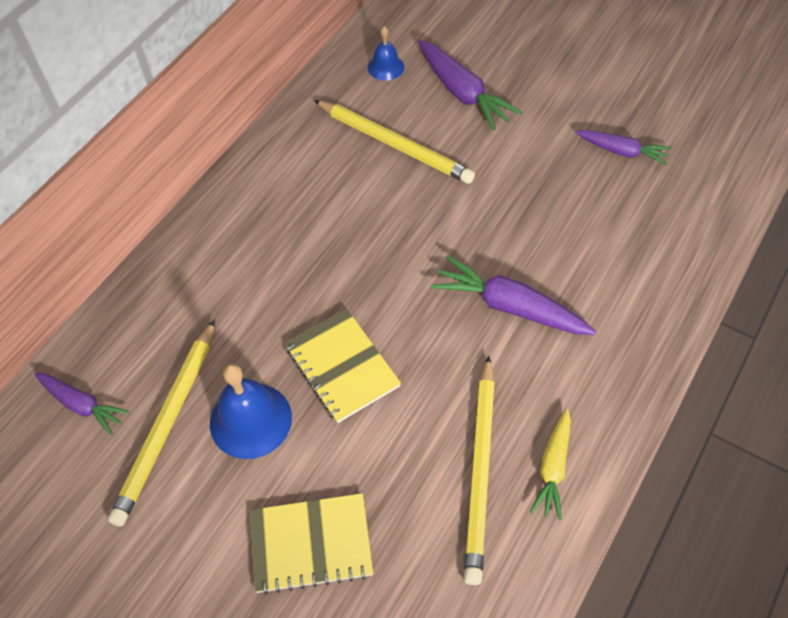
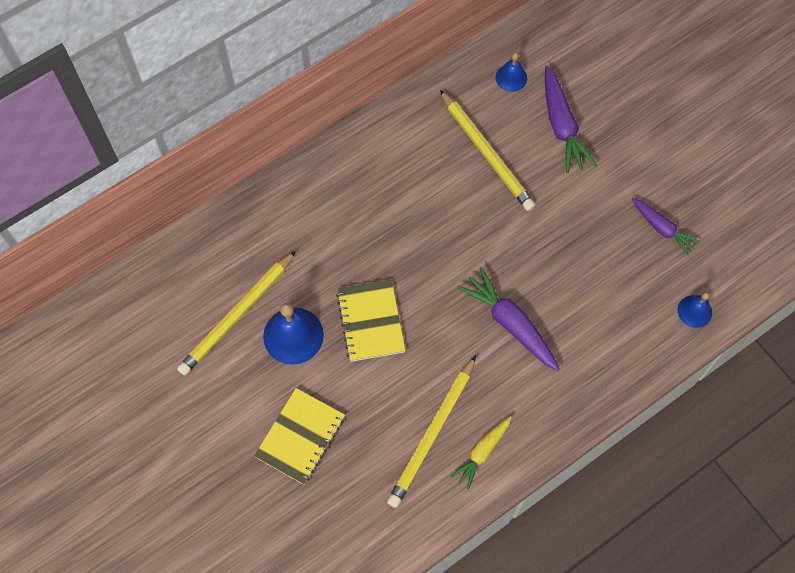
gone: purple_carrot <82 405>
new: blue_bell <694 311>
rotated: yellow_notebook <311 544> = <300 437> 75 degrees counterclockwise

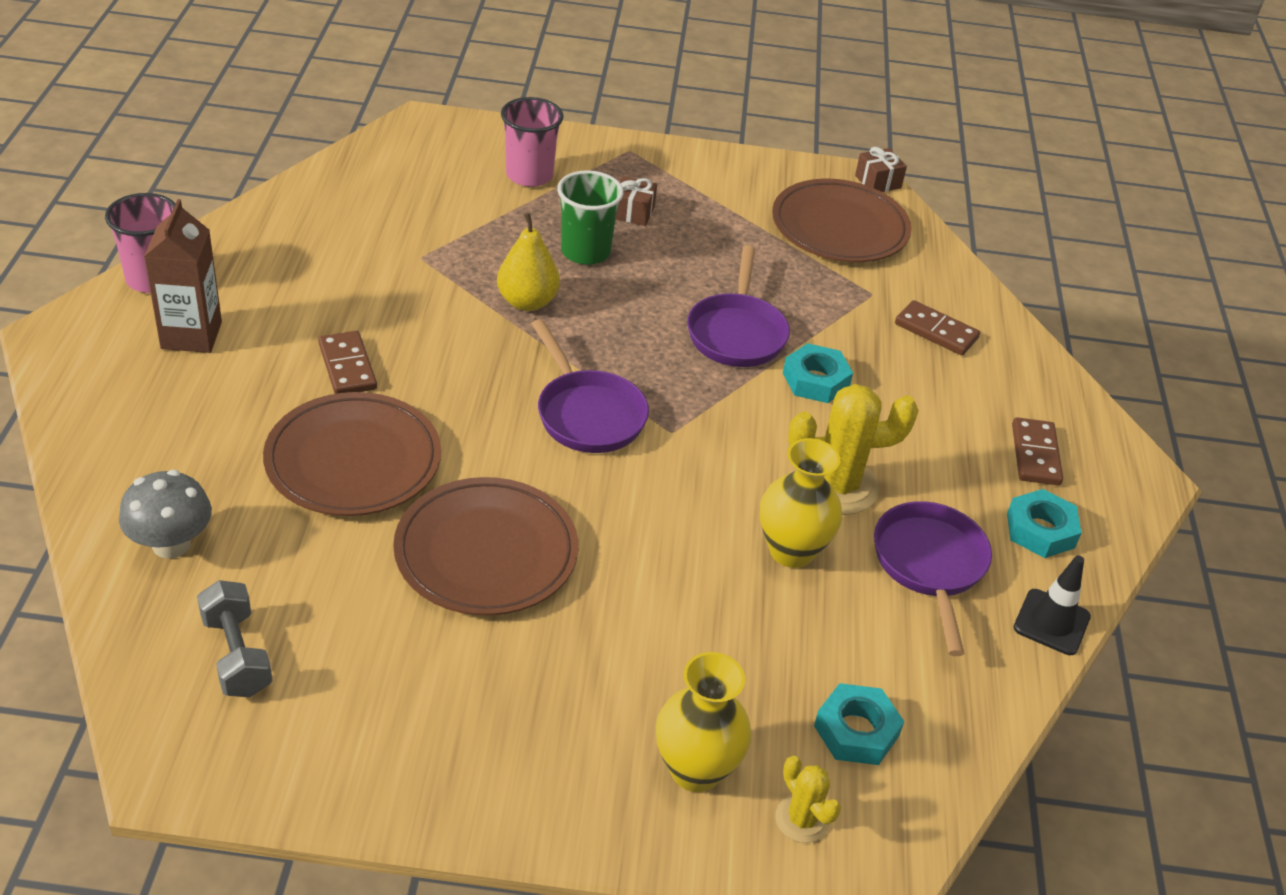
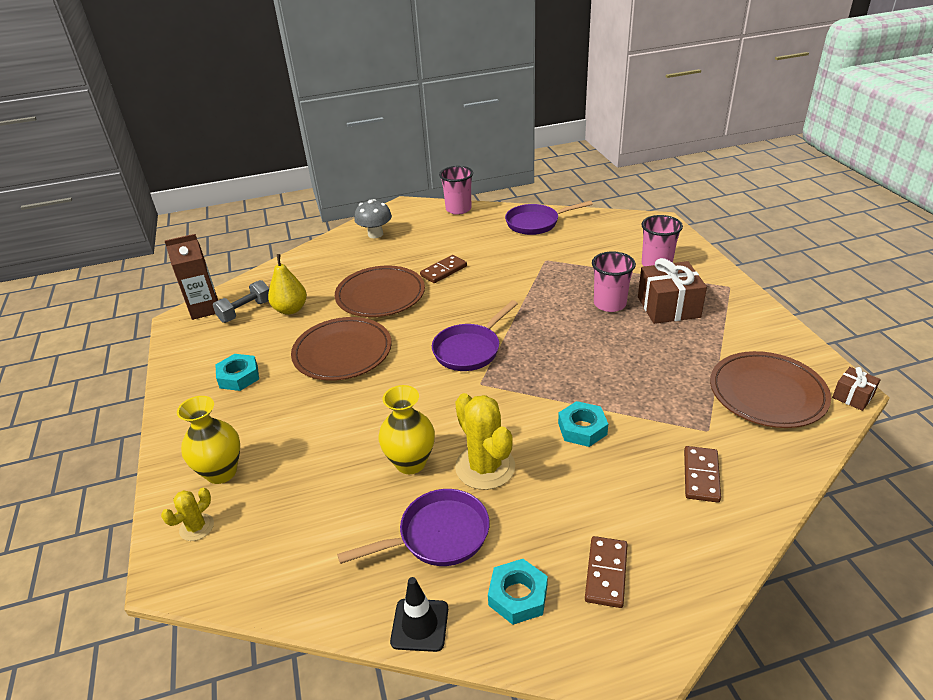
shifted: grey_mushroom <171 544> to <375 234>; brown_carton <191 335> to <205 309>; yellow_pear <527 302> to <290 309>; purple_pan <736 333> to <536 223>; turquoise_nut <856 731> to <239 377>
repainted: green_cup <585 252> to pink_cup <609 304>
rotated: brown_domino <1035 454> = <606 573> 60 degrees counterclockwise
scaled: brown_gift <633 212> = <668 307> x1.95

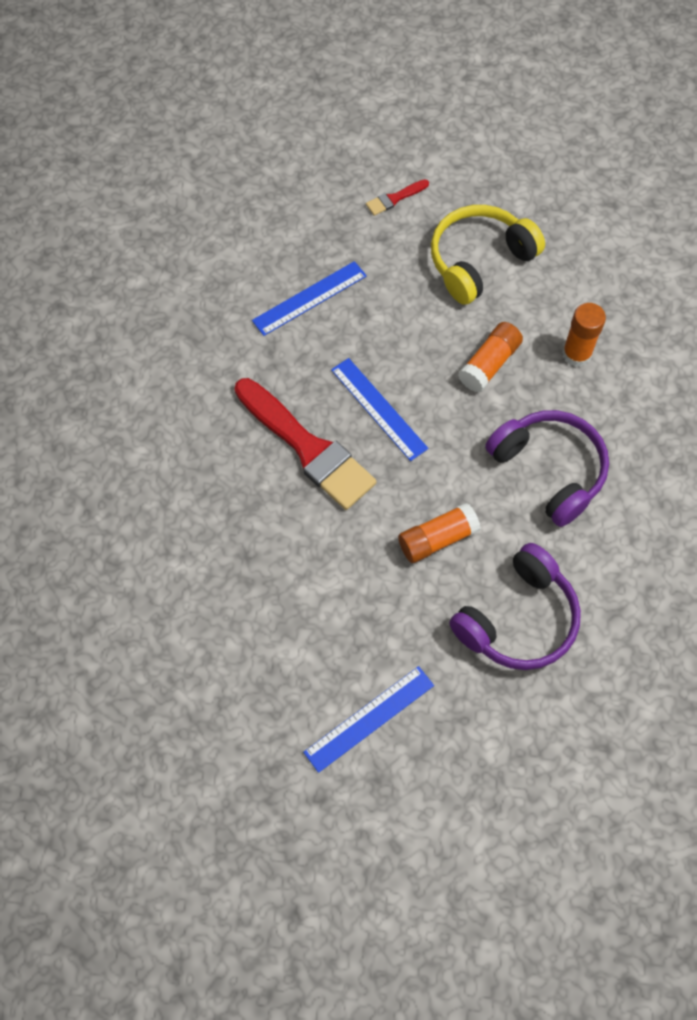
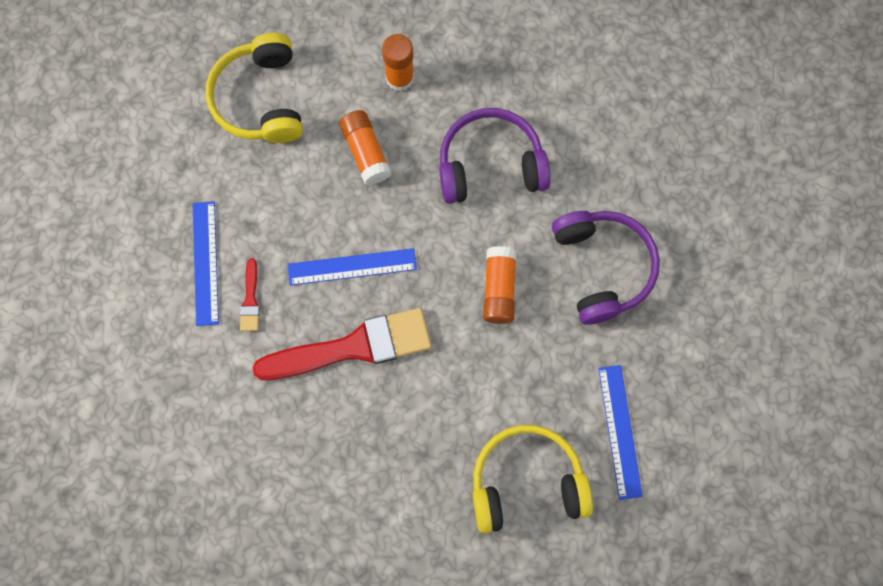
new: yellow_headphones <527 482>
shifted: red_brush <394 198> to <250 300>

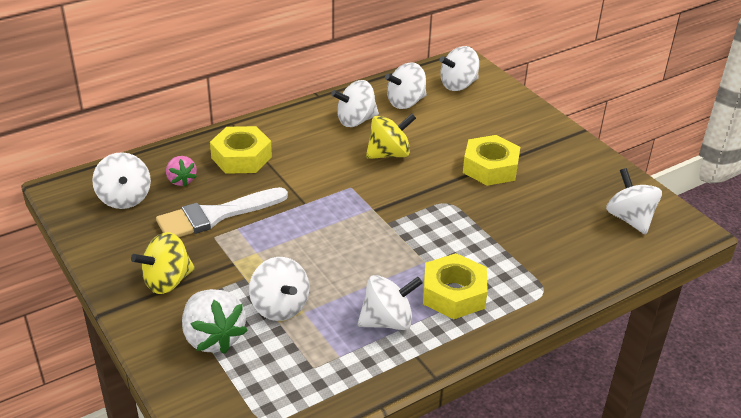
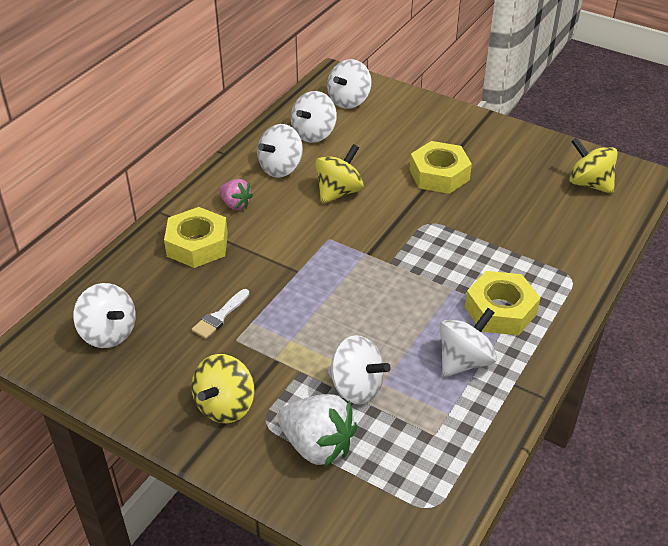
shifted: pink_strawberry <181 180> to <235 204>
repainted: white_spinning_top <629 219> to yellow_spinning_top <589 184>
scaled: white_brush <215 215> = <220 316> x0.51

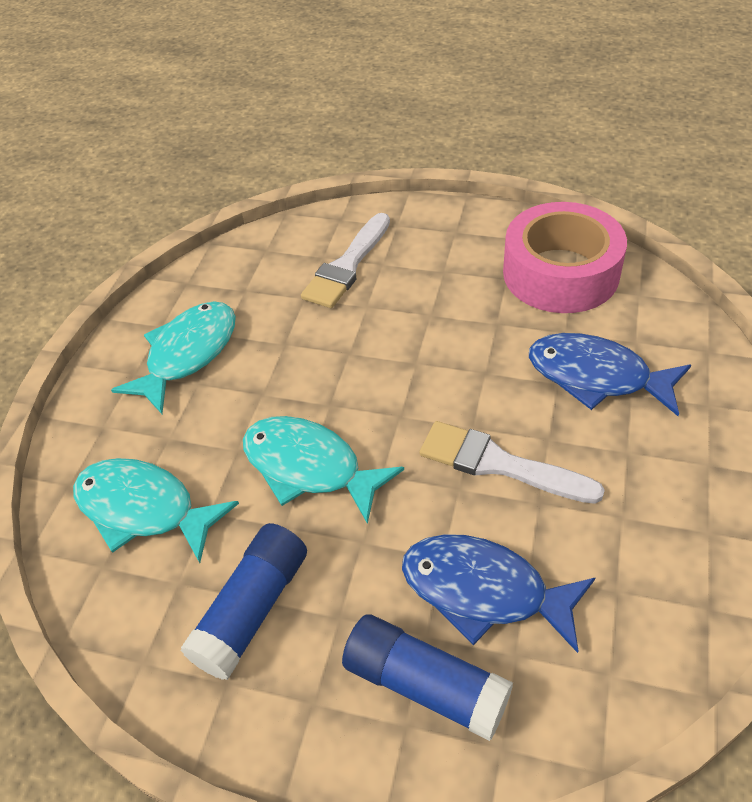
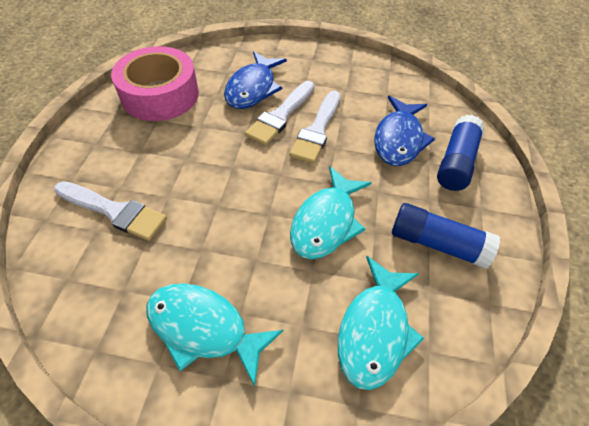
new: white_brush <280 115>

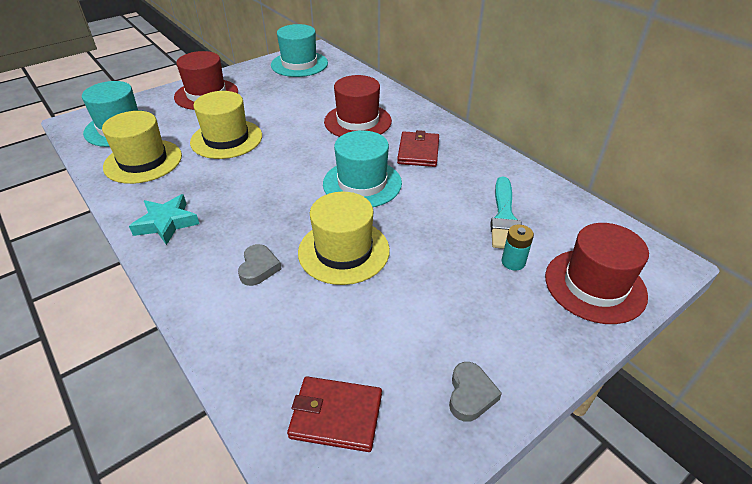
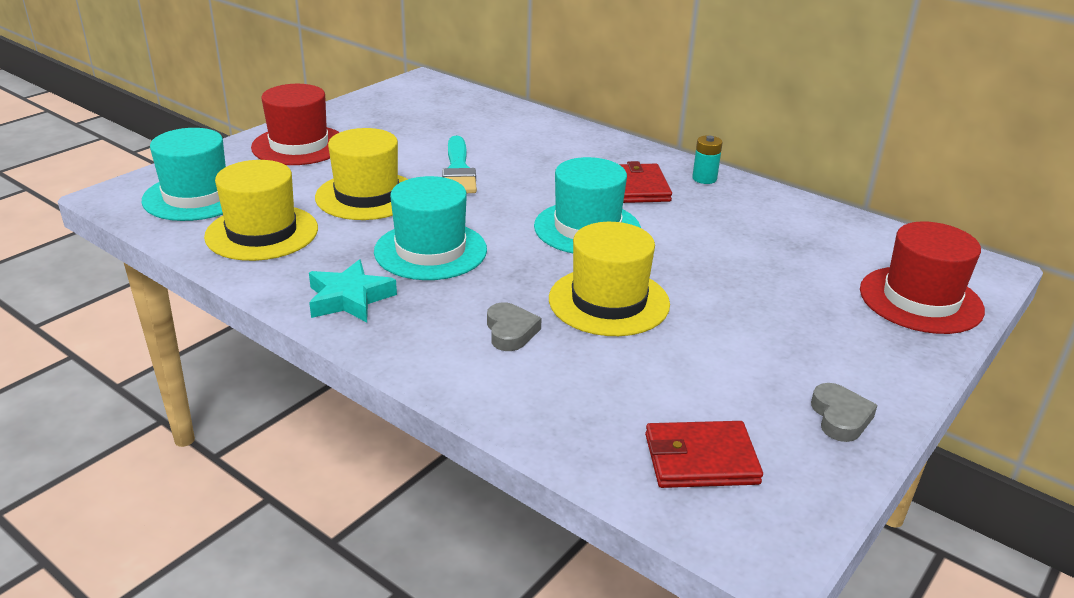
gone: red_hat <358 121>
shifted: turquoise_hat <299 64> to <430 251>; turquoise_brush <504 217> to <458 170>; turquoise_battery <513 262> to <704 178>

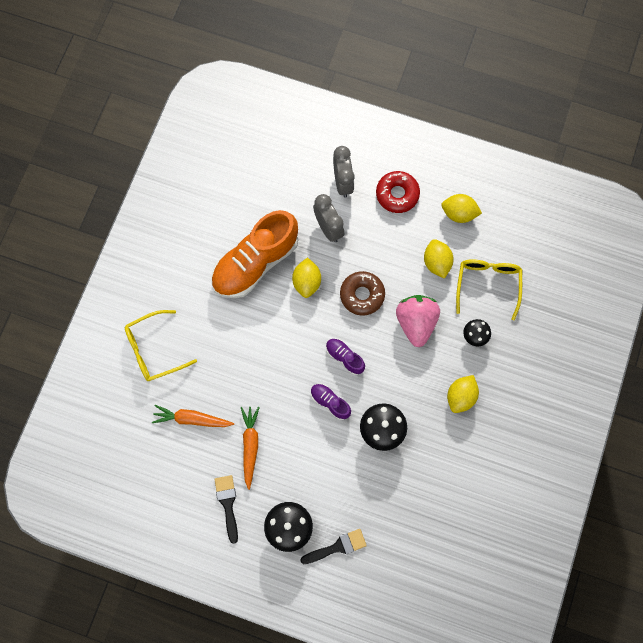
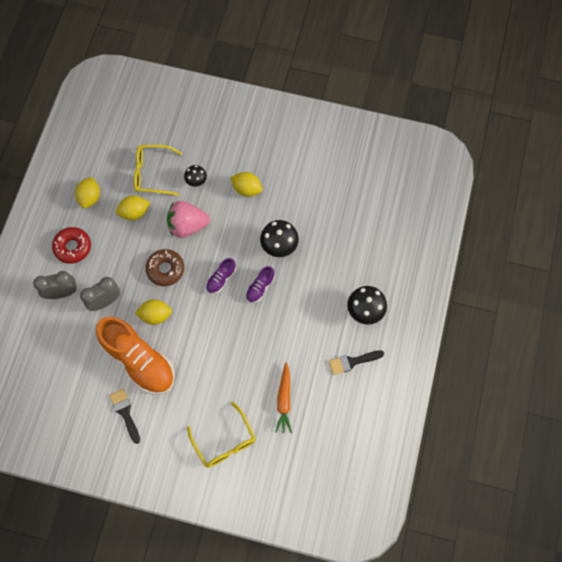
gone: orange_carrot <250 446>
shifted: black_brush <337 547> to <125 413>

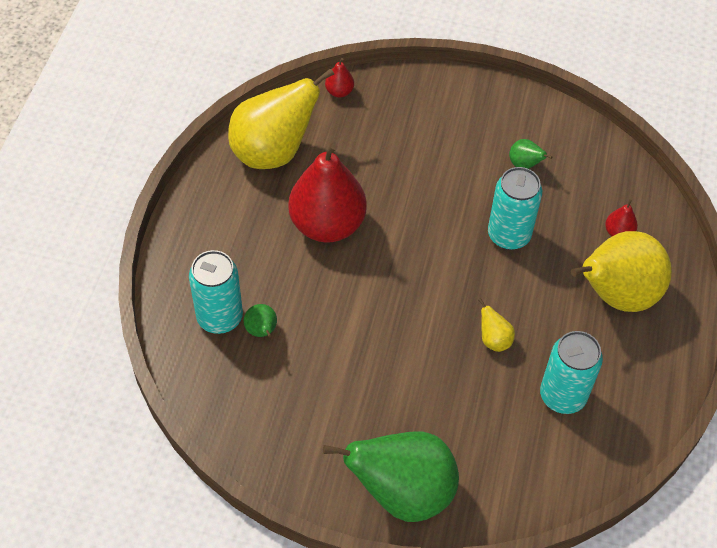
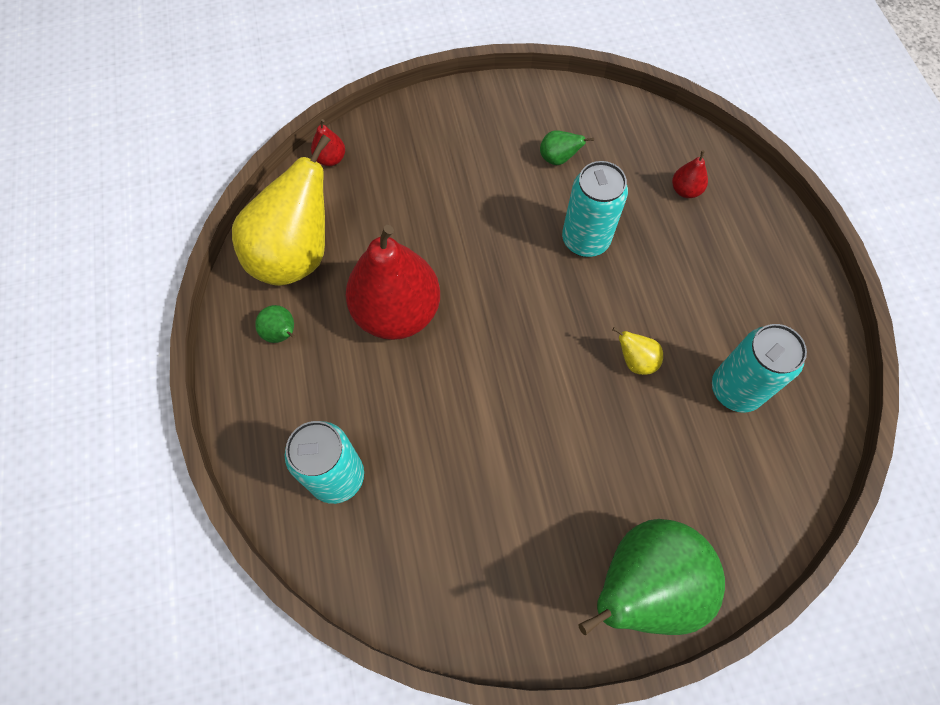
gone: yellow_pear <615 295>
shifted: green_pear <262 331> to <282 334>

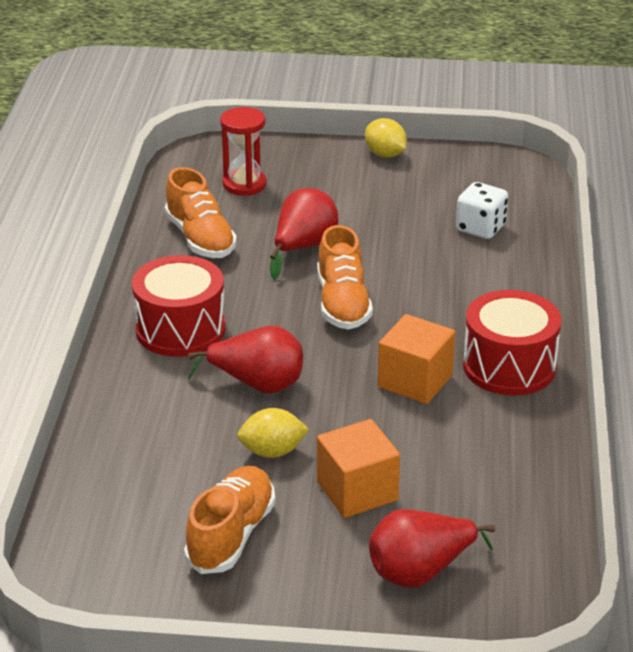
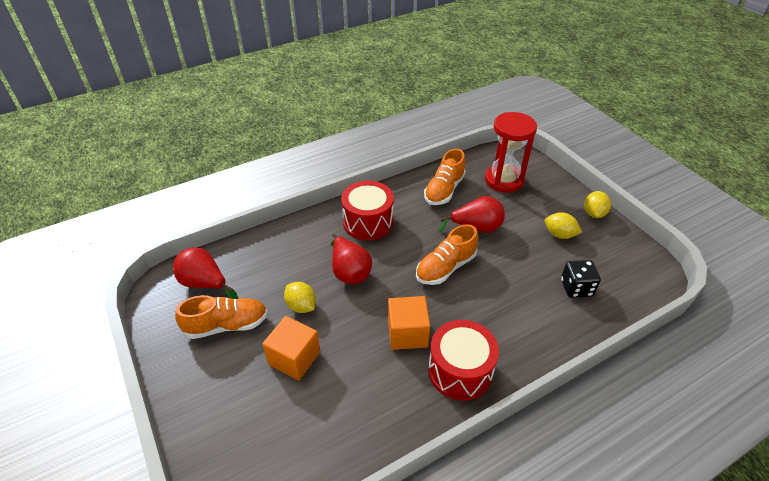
new: yellow_lemon <559 234>
shifted: red_pear <420 572> to <205 283>
repainted: white_dice <480 228> to black_dice <576 288>
scaled: red_hourglass <244 184> = <504 180> x1.50

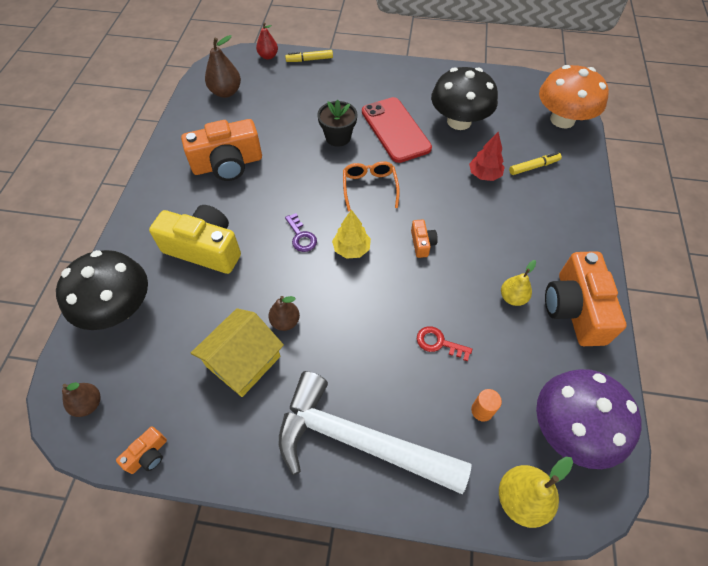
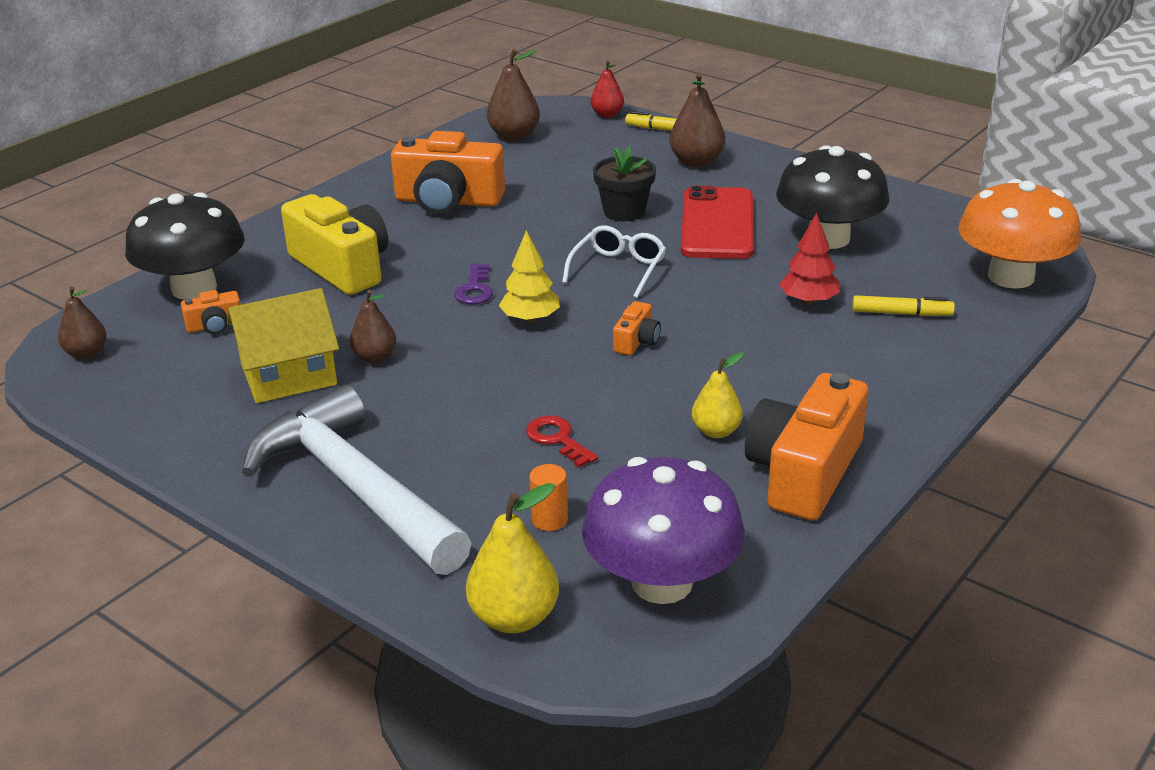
new: brown_pear <696 162>
shifted: orange_camera <148 455> to <215 326>
repainted: orange_glasses <369 187> to white_glasses <618 269>

